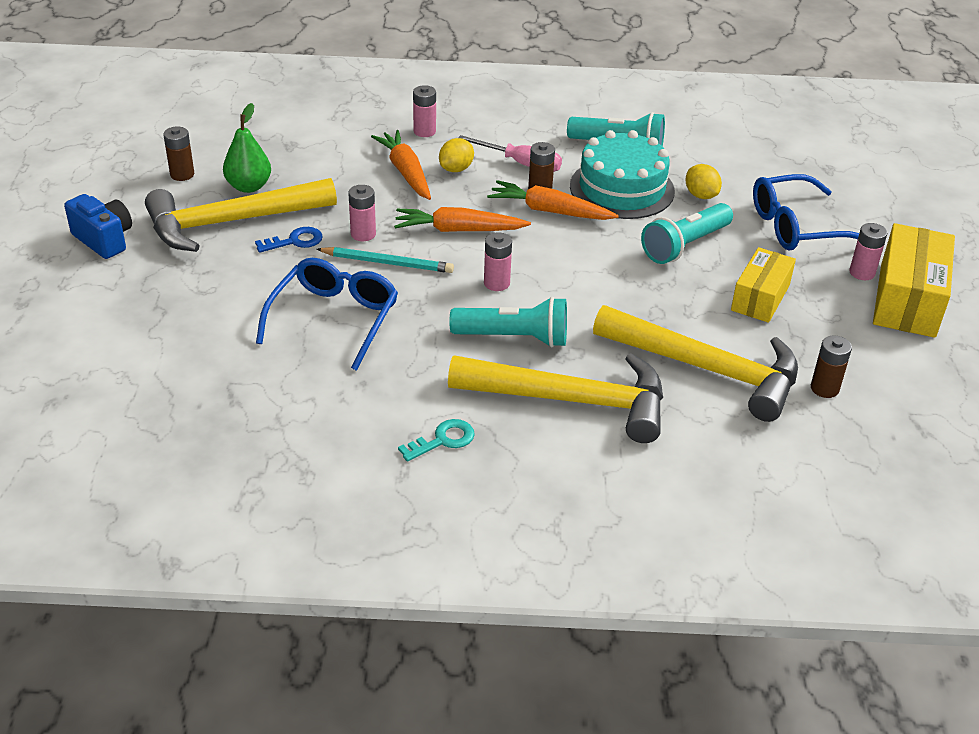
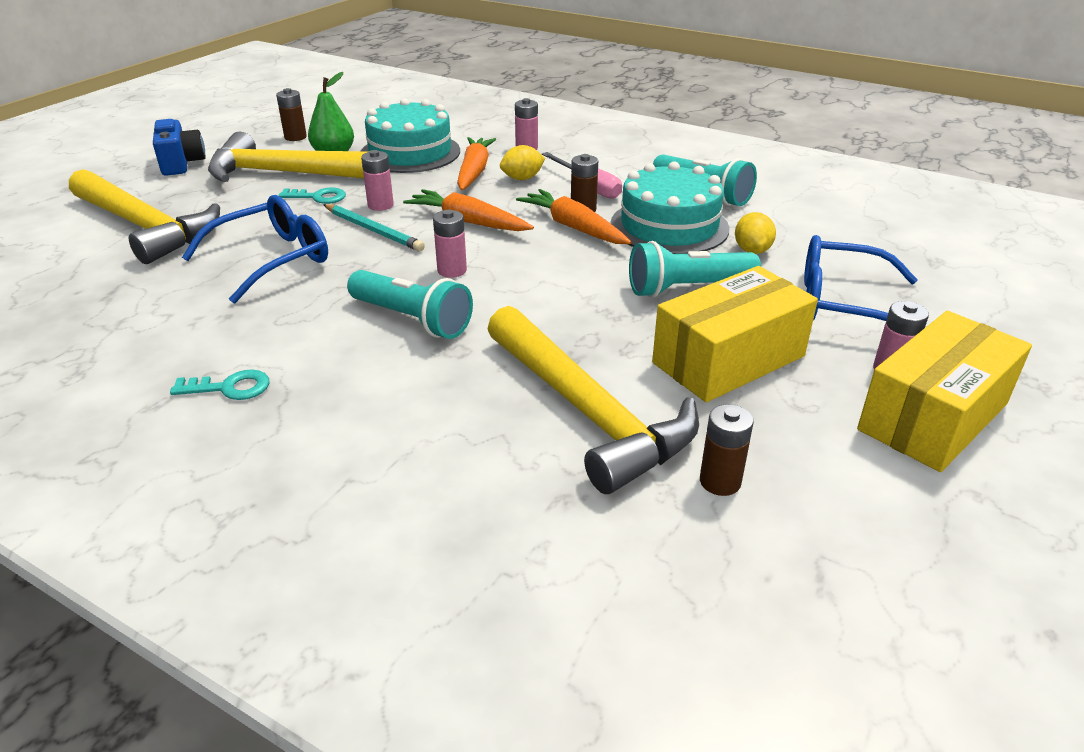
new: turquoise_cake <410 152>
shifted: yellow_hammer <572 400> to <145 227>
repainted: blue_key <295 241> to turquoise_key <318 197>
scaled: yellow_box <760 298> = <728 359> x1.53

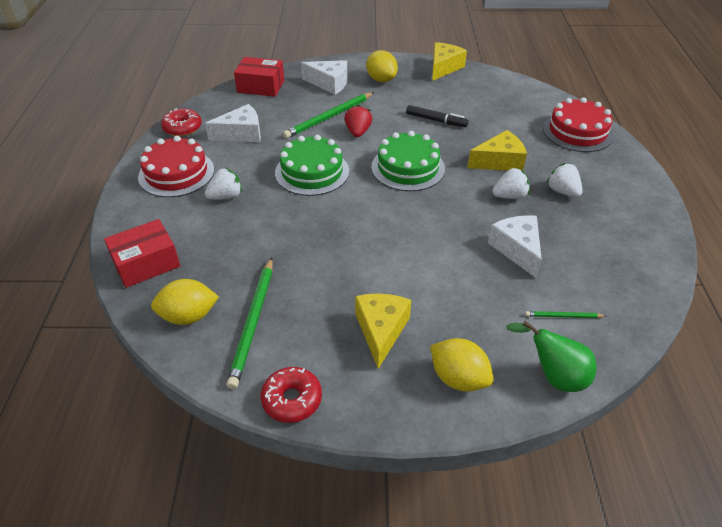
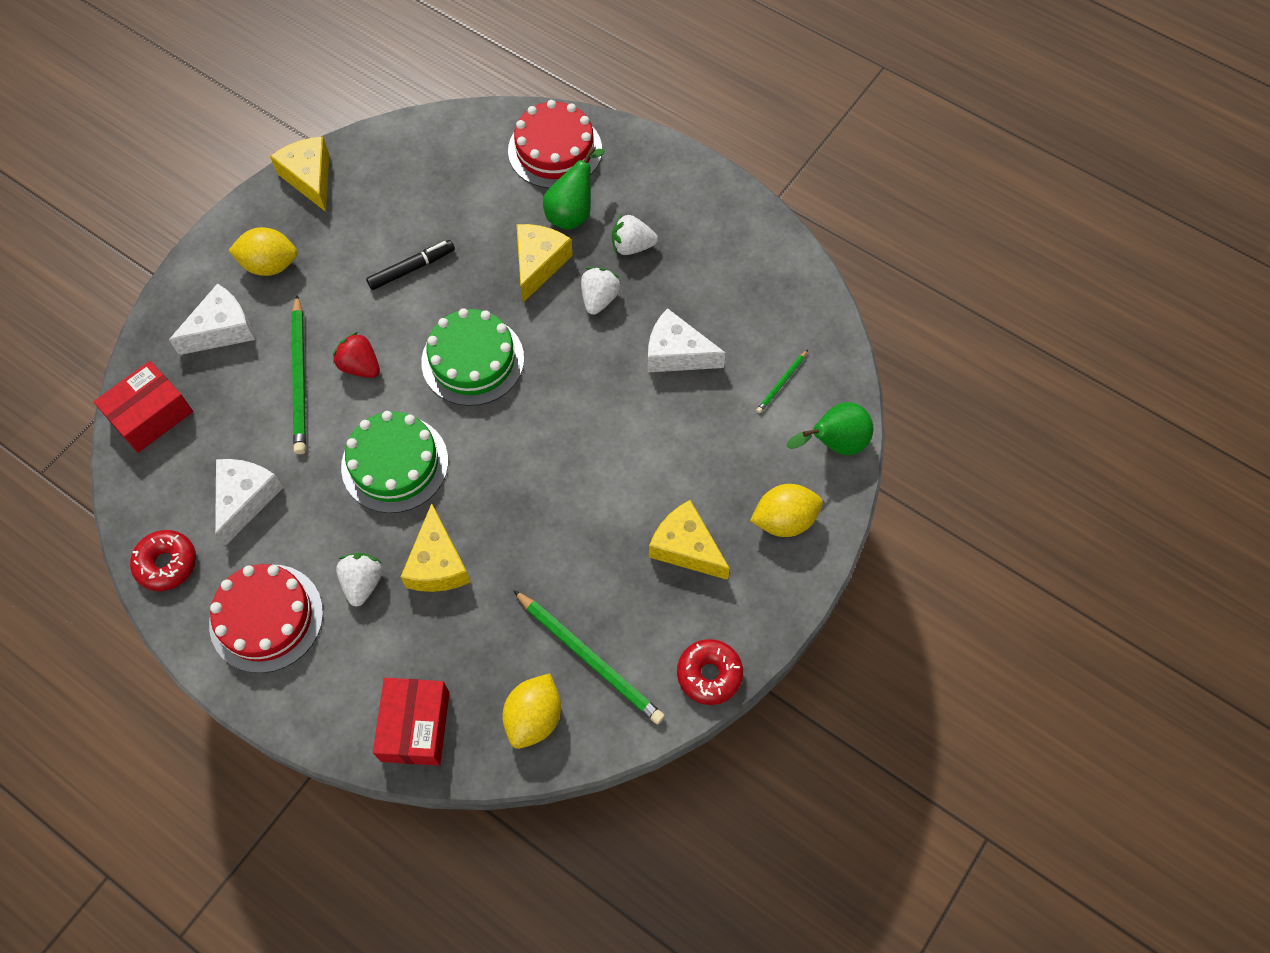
new: yellow_cheese <437 564>; green_pear <573 213>

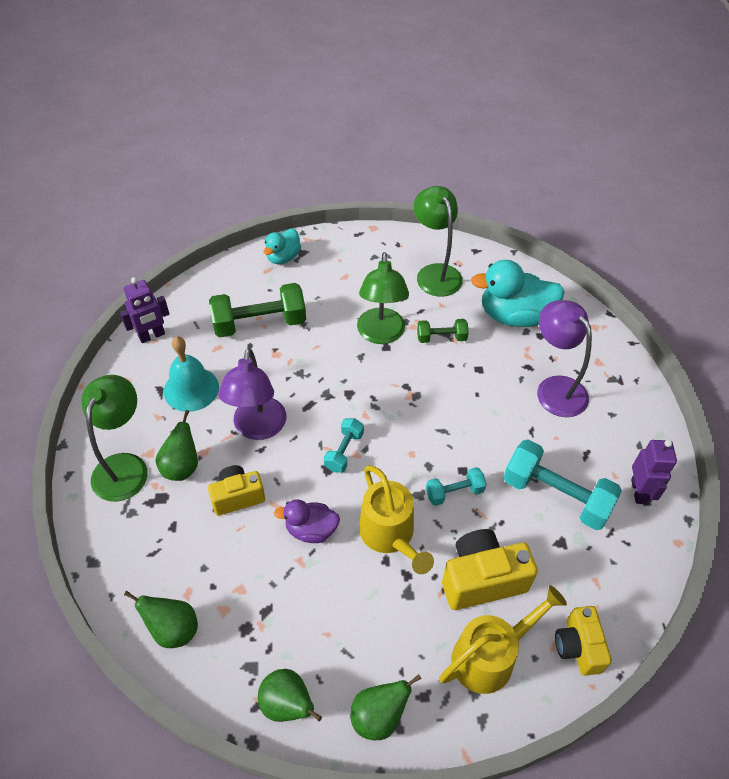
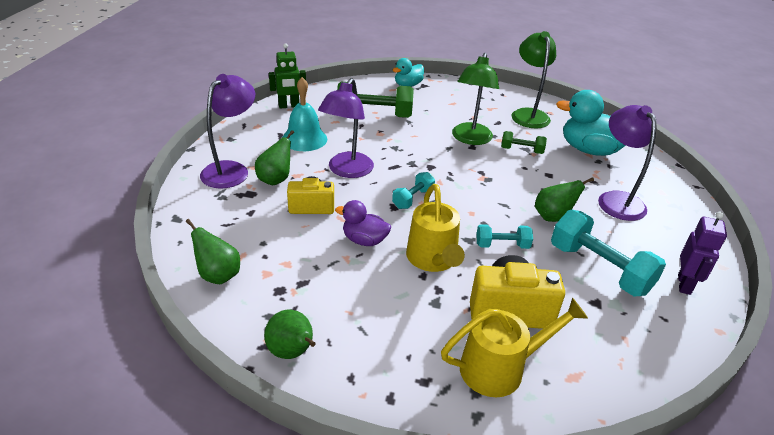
gone: yellow_camera <578 647>
shifted: green_pear <378 716> to <552 217>
repainted: green_lamp <124 466> to purple_lamp <231 170>; purple_robot <152 336> to green_robot <289 106>

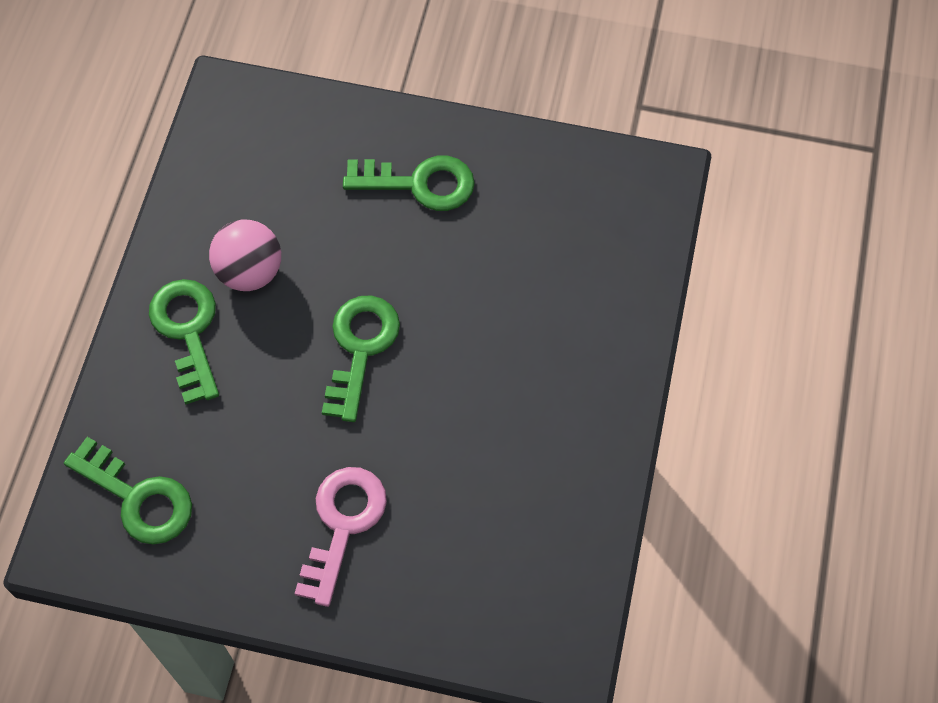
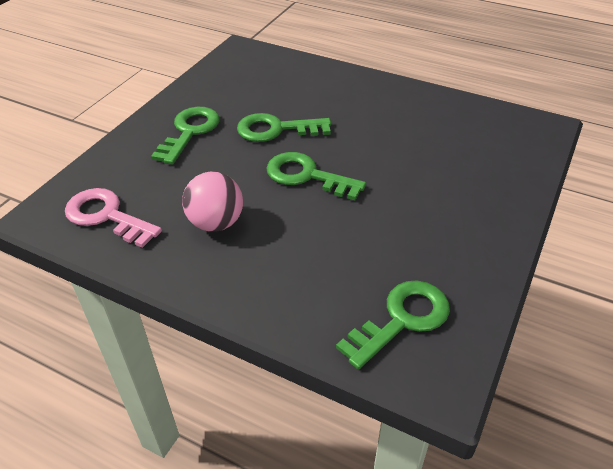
shifted: green_key <187 331> to <276 129>; pink_key <342 524> to <106 216>

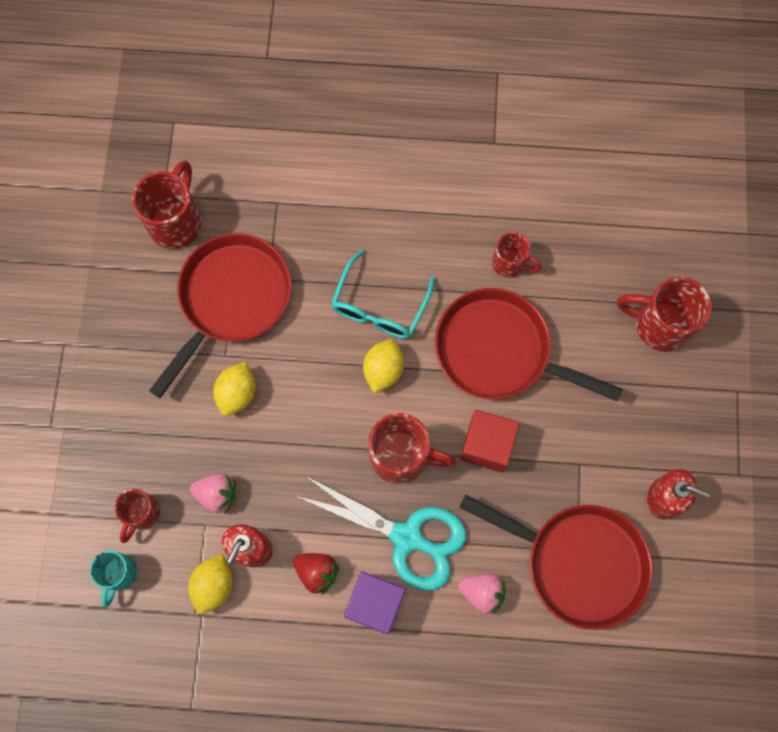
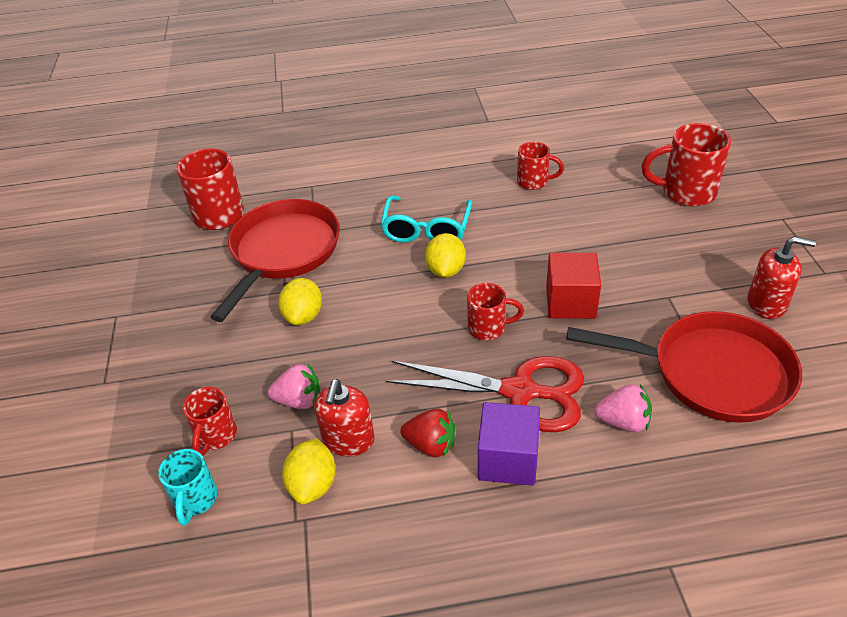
gone: red_pan <499 351>
repainted: turquoise_scissors <407 537> to red_scissors <520 392>
scaled: red_mug <402 456> = <488 328> x0.61

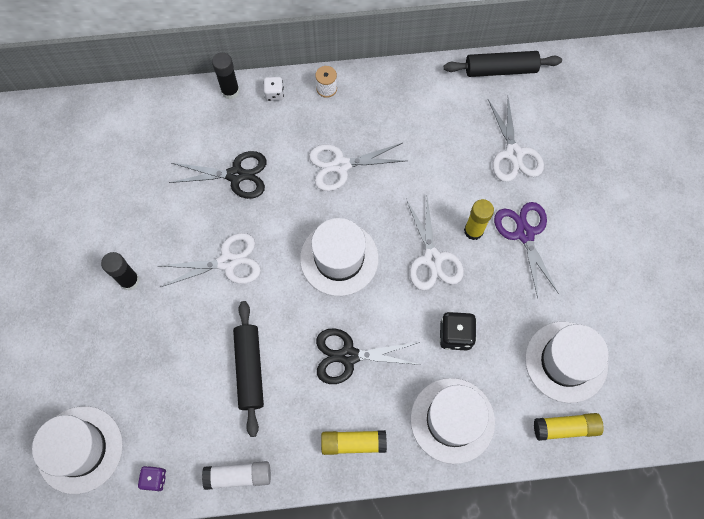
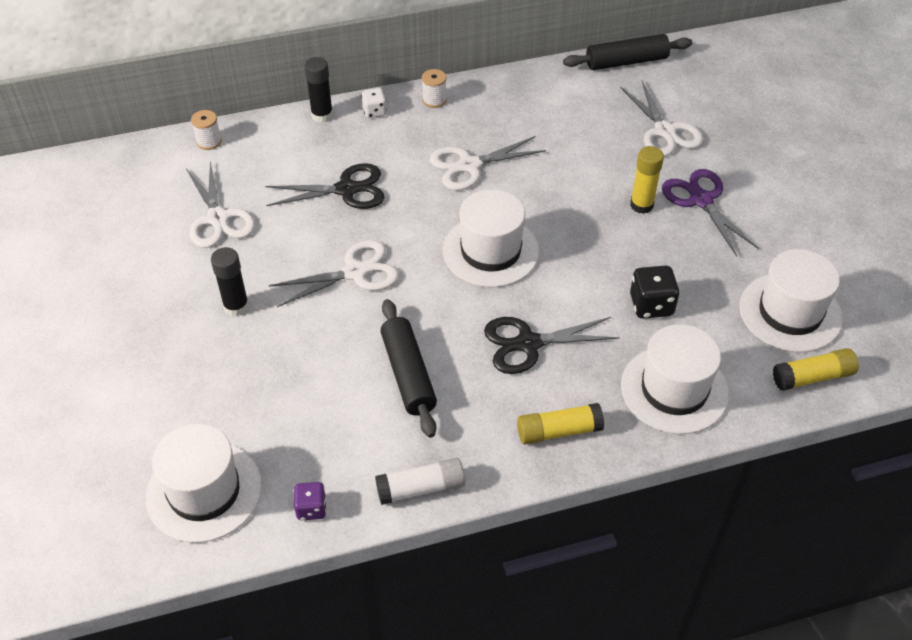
new: white_spool <209 141>
shifted: white_scissors <432 259> to <218 219>

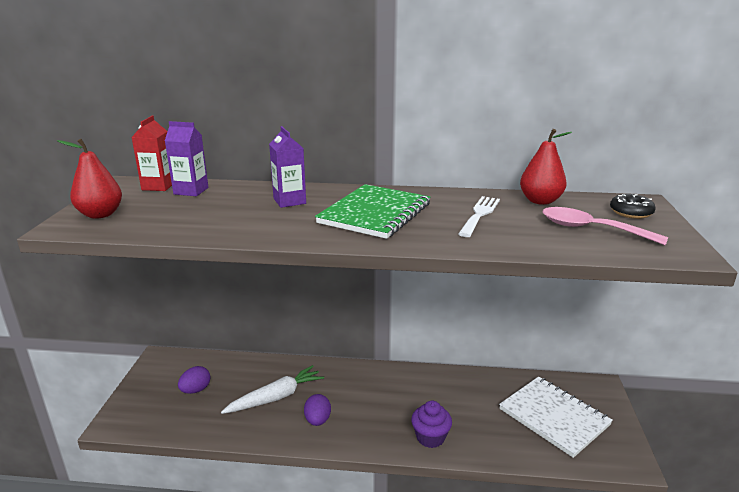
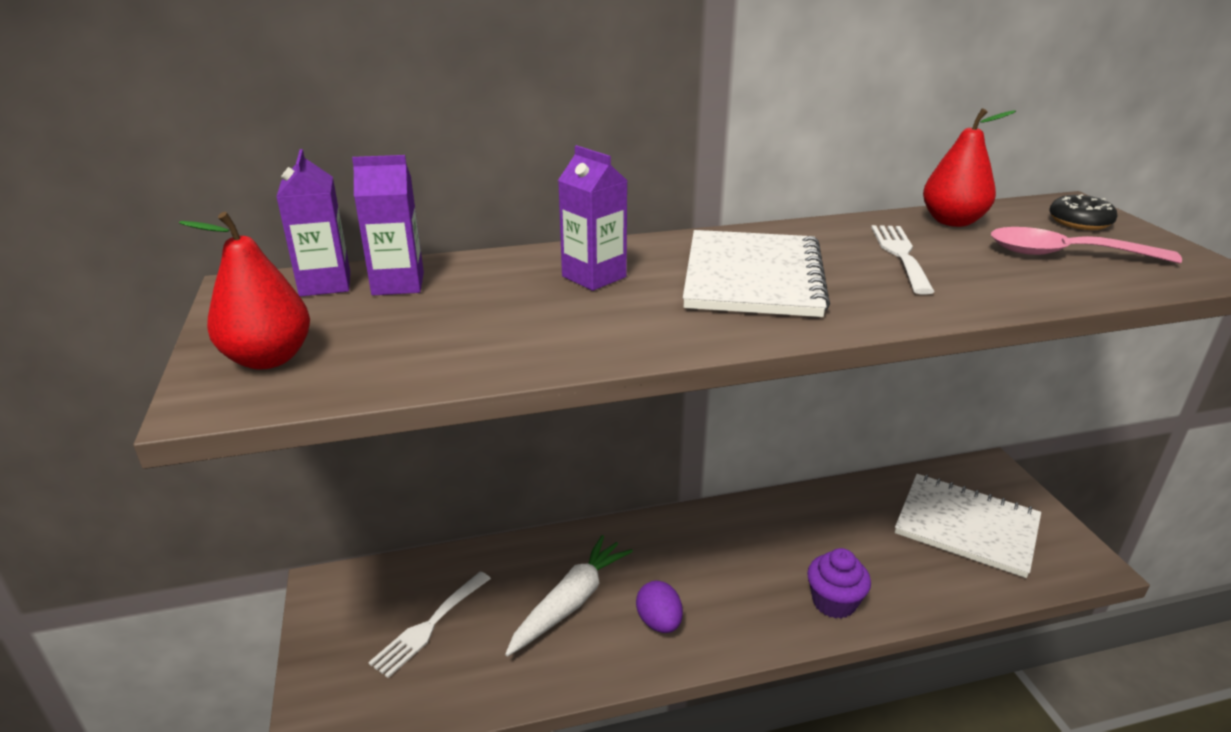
swapped: purple_egg <196 390> to white_fork <429 626>
repainted: red_carton <158 186> to purple_carton <325 284>; green_notebook <375 213> to white_notebook <752 277>

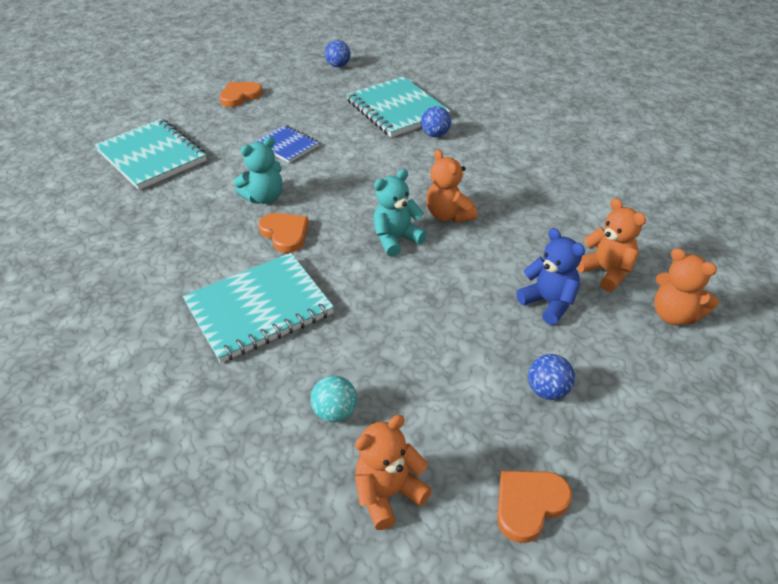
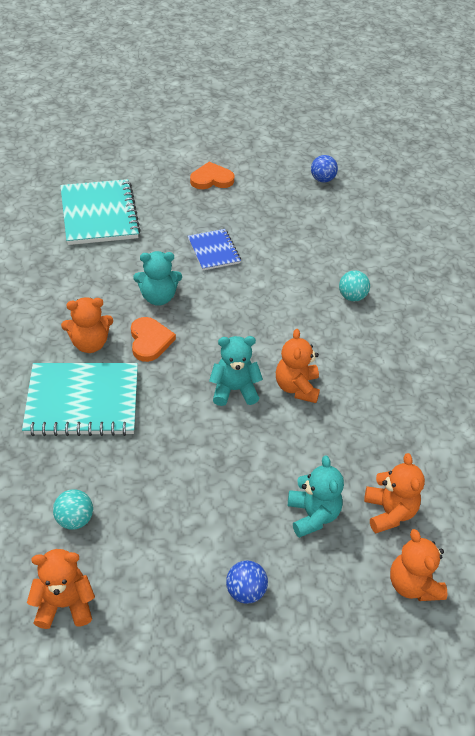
gone: turquoise_notebook <397 109>; orange_heart <529 504>
new: orange_teddy_bear <90 343>
repainted: blue_ball <435 135> to turquoise_ball <352 297>; blue_teddy_bear <549 303> to turquoise_teddy_bear <312 515>

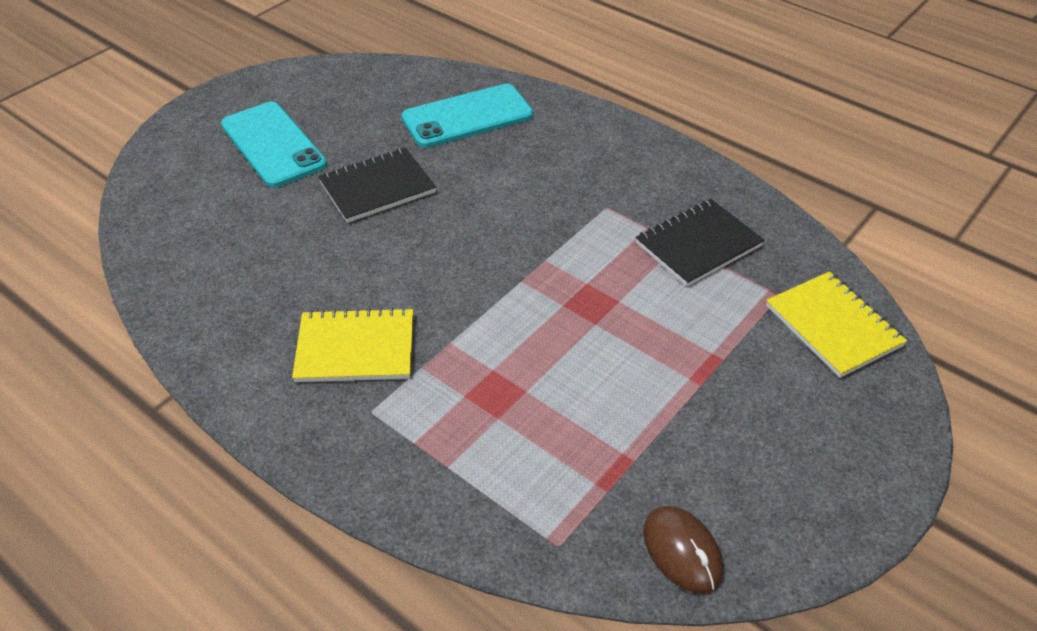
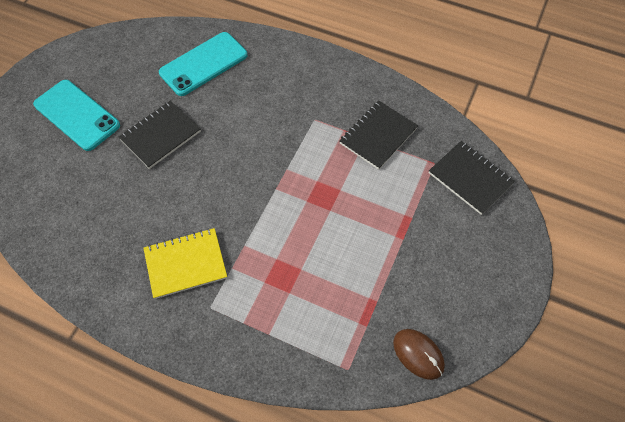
repainted: yellow_notebook <833 326> to black_notebook <470 178>

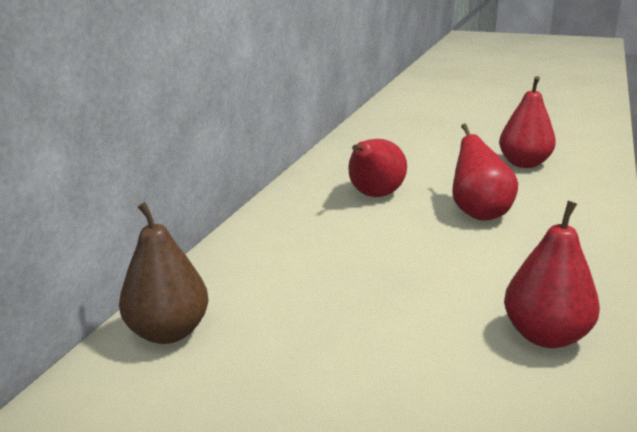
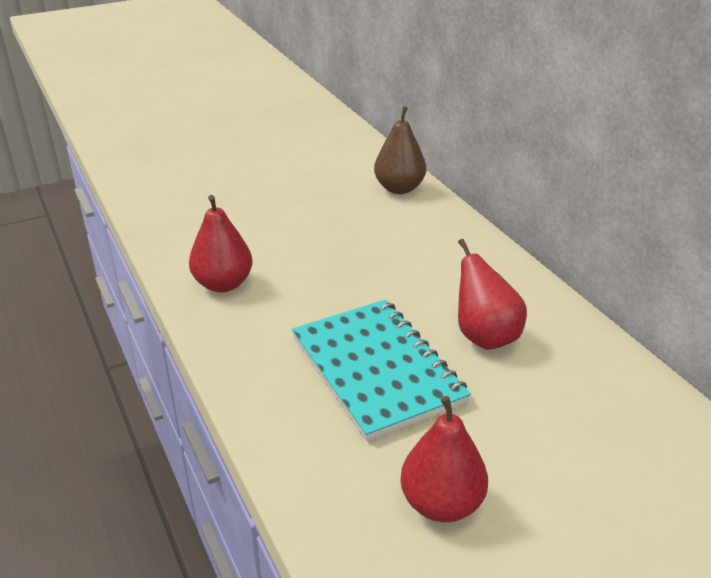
swapped: red_pear <479 213> to turquoise_notebook <377 370>

